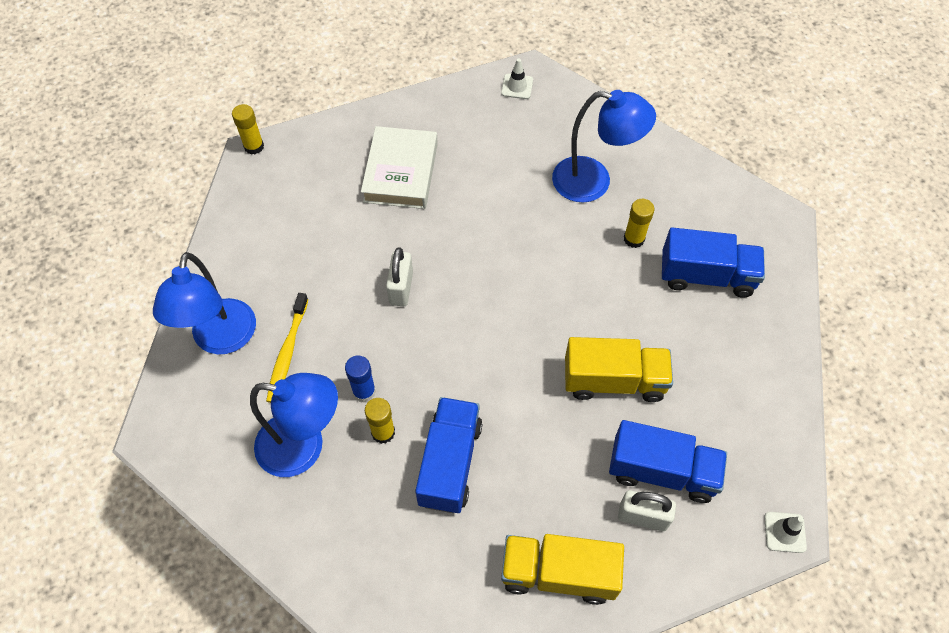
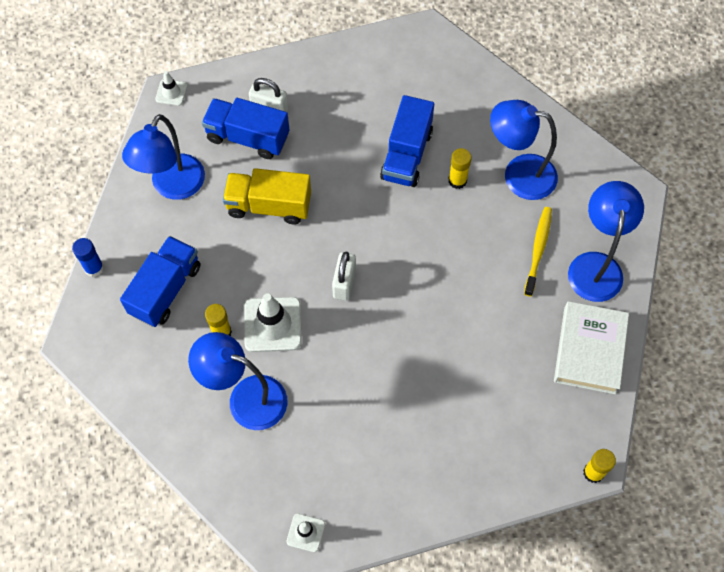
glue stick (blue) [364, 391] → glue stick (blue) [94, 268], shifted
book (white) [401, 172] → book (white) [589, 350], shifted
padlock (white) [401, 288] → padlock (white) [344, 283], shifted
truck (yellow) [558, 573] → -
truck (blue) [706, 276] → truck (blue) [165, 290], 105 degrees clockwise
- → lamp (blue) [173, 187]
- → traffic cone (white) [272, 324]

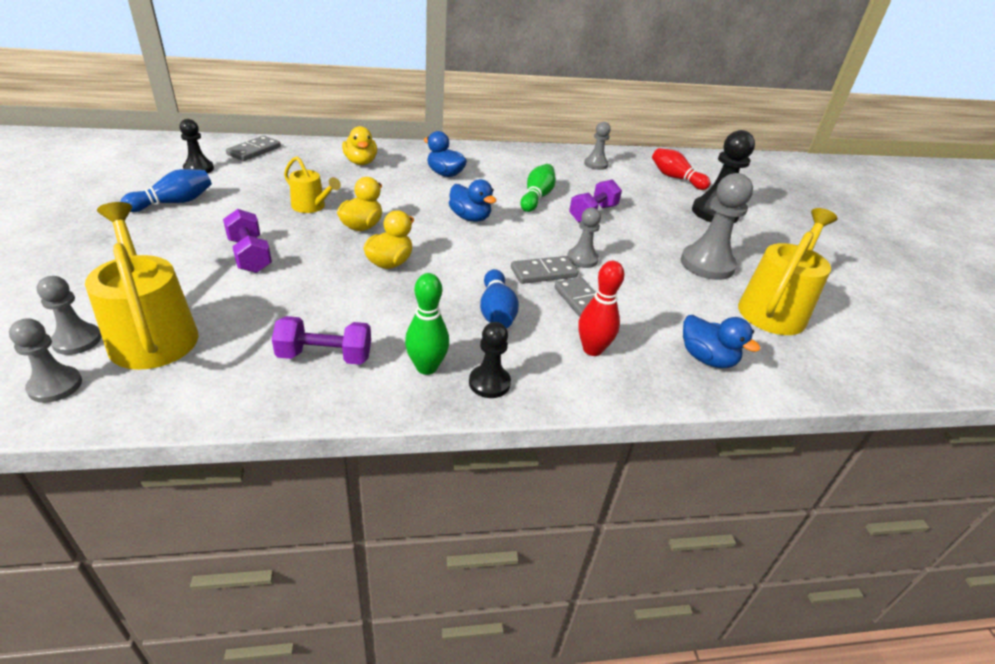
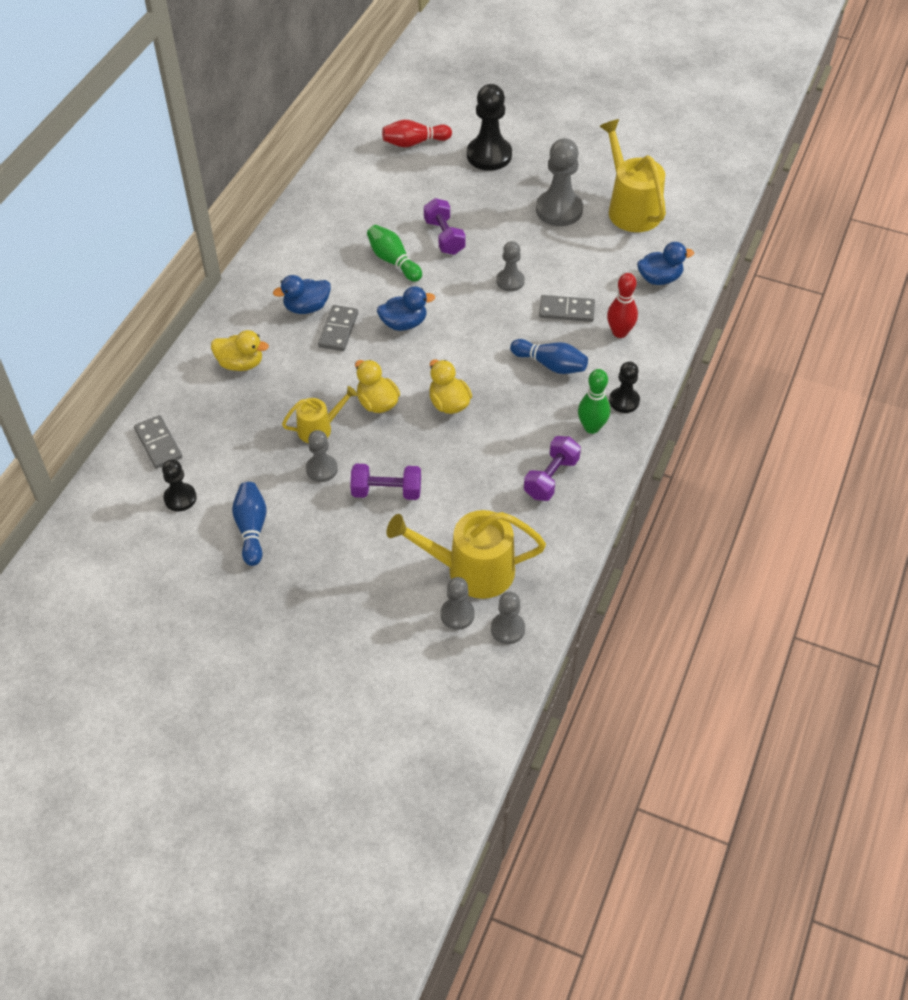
domino (grey) [543, 272] → domino (grey) [338, 330], shifted
pawn (grey) [596, 164] → pawn (grey) [321, 469], shifted

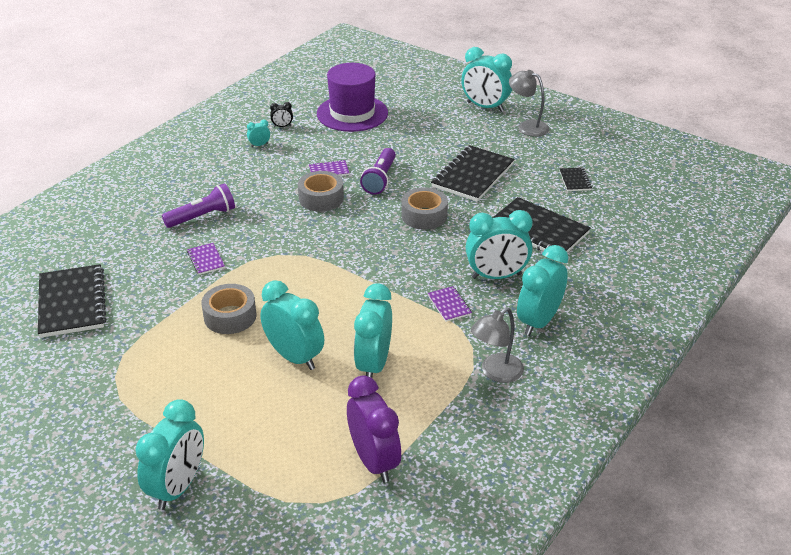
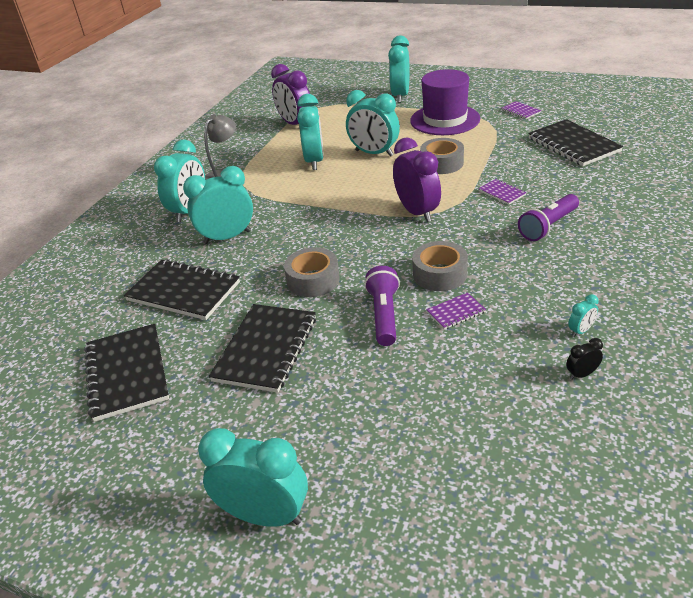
hat (purple) [352, 113] → hat (purple) [445, 120], shifted
notebook (purple) [449, 305] → notebook (purple) [520, 111], shifted
lamp (grey) [527, 126] → -
notebook (black) [575, 180] → notebook (black) [127, 373], x2.14
- → clock (purple) [417, 212]

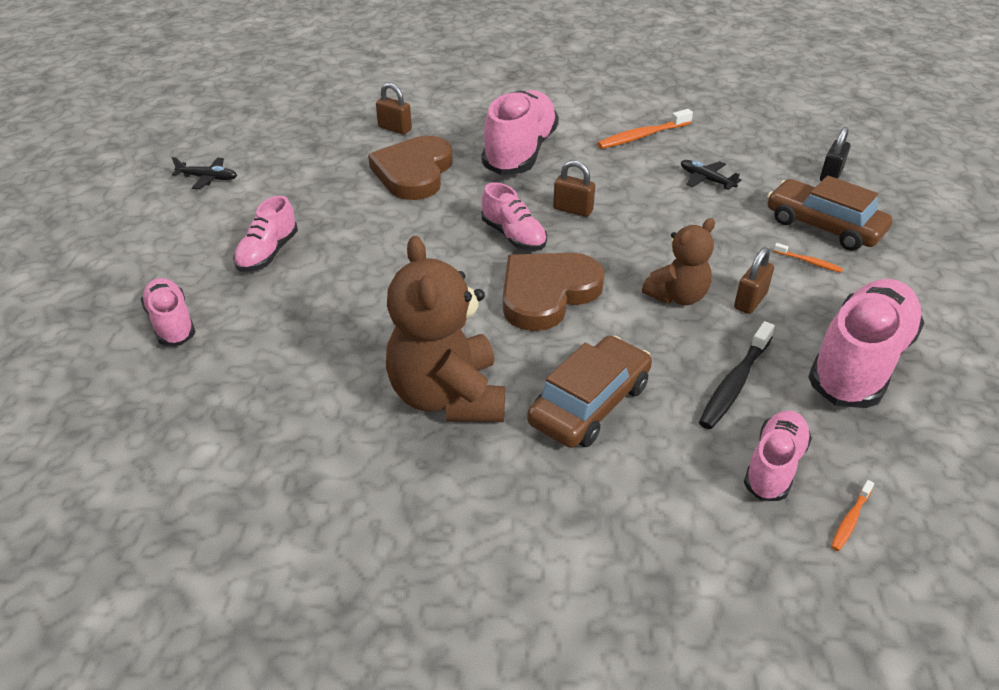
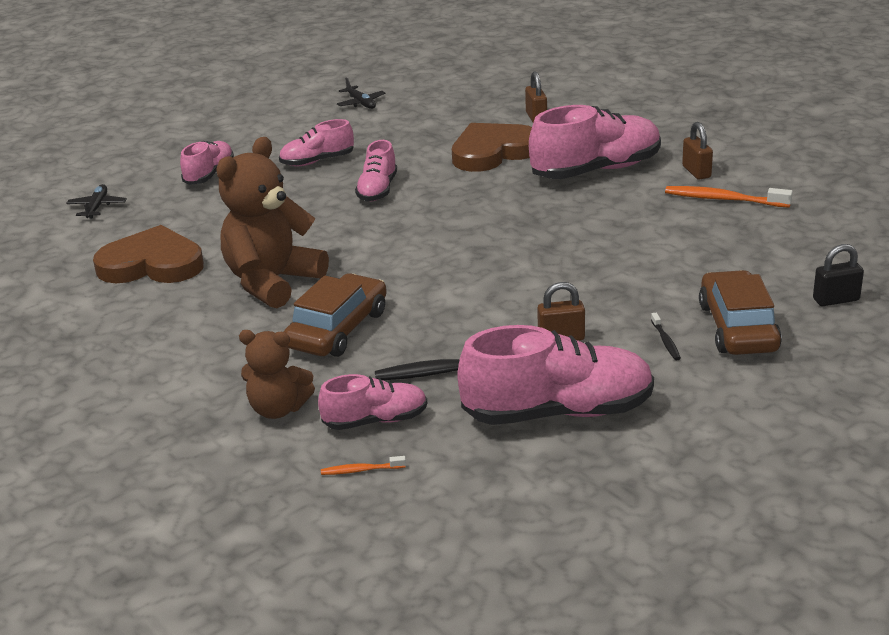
shoe (pink) [513, 236] → shoe (pink) [377, 190], shifted
heart (brown) [547, 293] → heart (brown) [152, 264], shifted
car (brown) [589, 404] → car (brown) [338, 329], 60 degrees counterclockwise
padlock (brown) [573, 209] → padlock (brown) [696, 172], shifted
teddy bear (brown) [677, 296] → teddy bear (brown) [278, 409], shifted
plane (black) [706, 180] → plane (black) [97, 207], shifted
toothbrush (orange) [808, 262] → toothbrush (black) [665, 341]

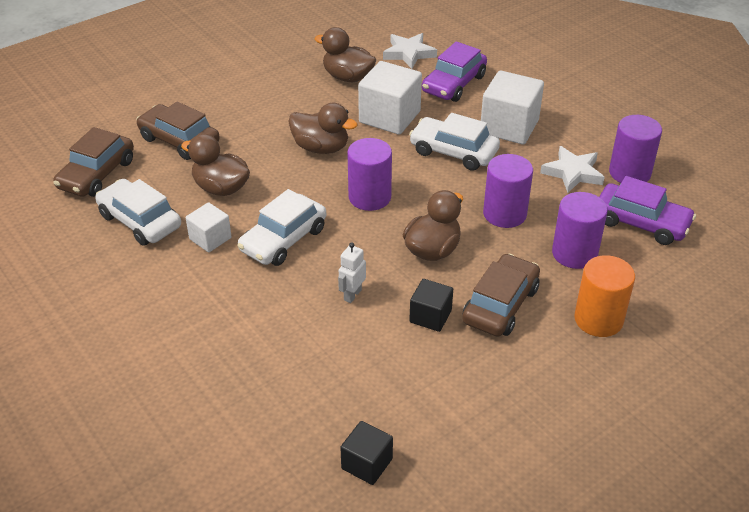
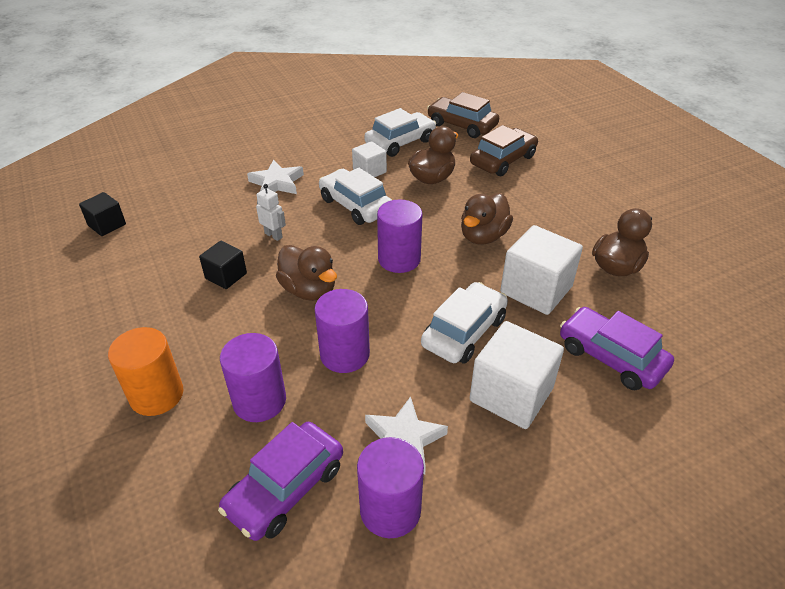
star (white) [409, 53] → star (white) [277, 183], shifted
car (brown) [500, 305] → -

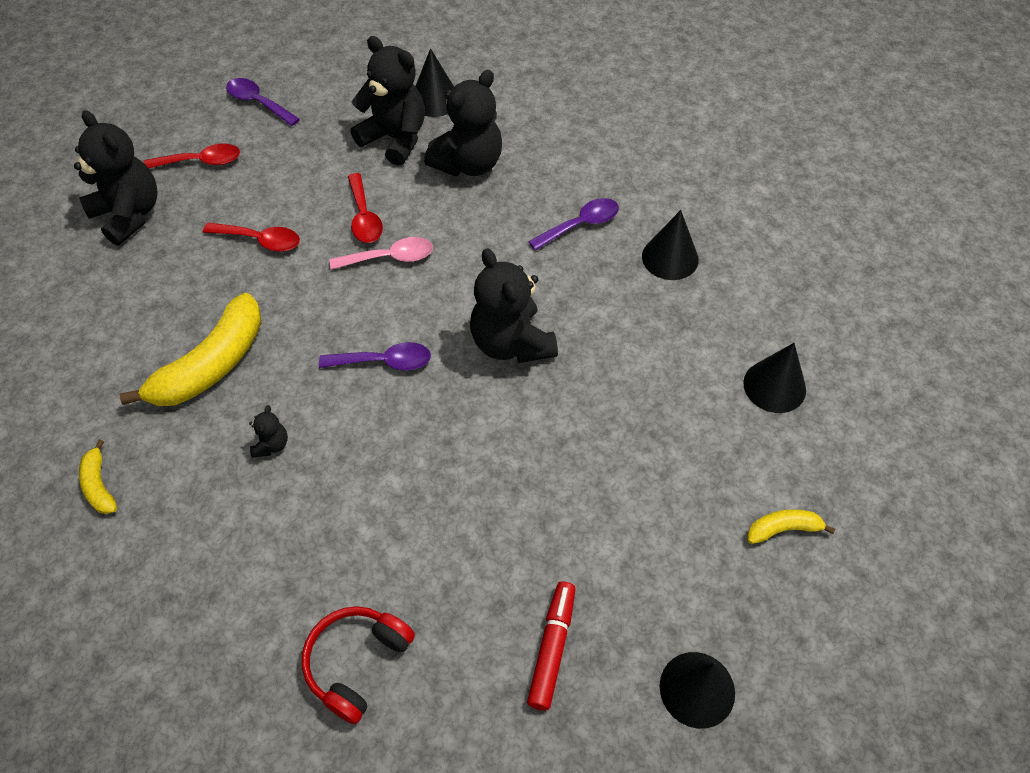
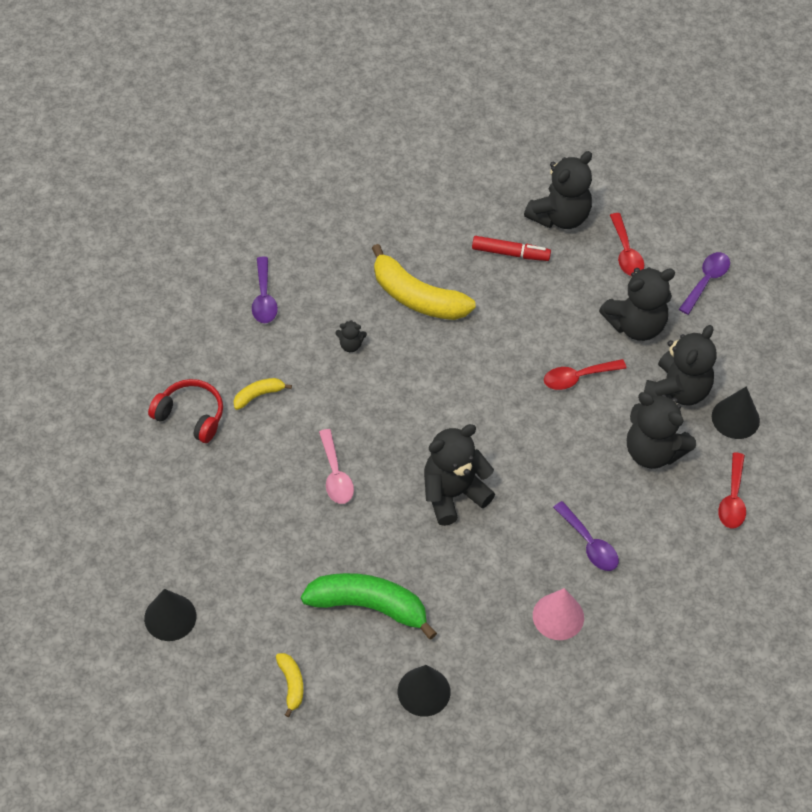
banana (yellow) [99, 485] → banana (yellow) [258, 395], shifted
spoon (red) [260, 240] → spoon (red) [732, 498], shifted
spoon (purple) [384, 362] → spoon (purple) [264, 298], shifted
spoon (pink) [389, 258] → spoon (pink) [335, 474], shifted
marker (red) [552, 647] → marker (red) [510, 253], shifted
cone (black) [670, 258] → cone (pink) [558, 616]
- → banana (green) [368, 606]
- → teddy bear (black) [636, 325]

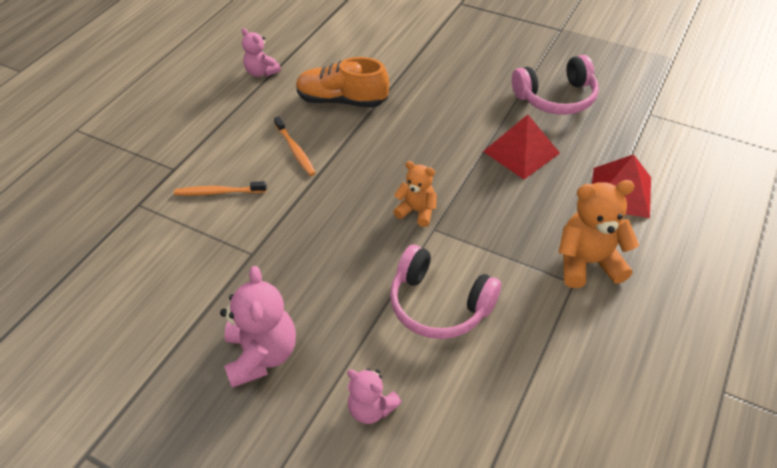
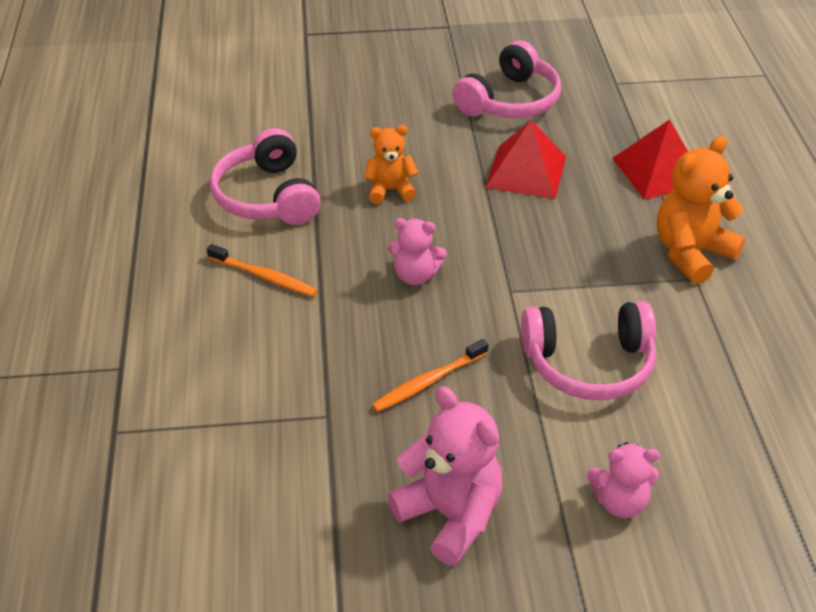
toothbrush (orange) [218, 192] → toothbrush (orange) [428, 382], shifted
teddy bear (pink) [261, 72] → teddy bear (pink) [415, 275], shifted
shoe (orange) [342, 101] → headphones (pink) [267, 197]
teddy bear (orange) [417, 211] → teddy bear (orange) [390, 190], shifted

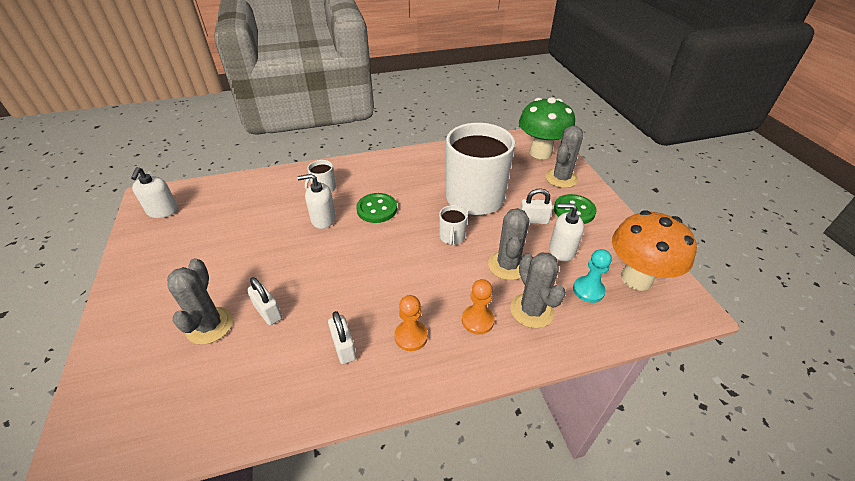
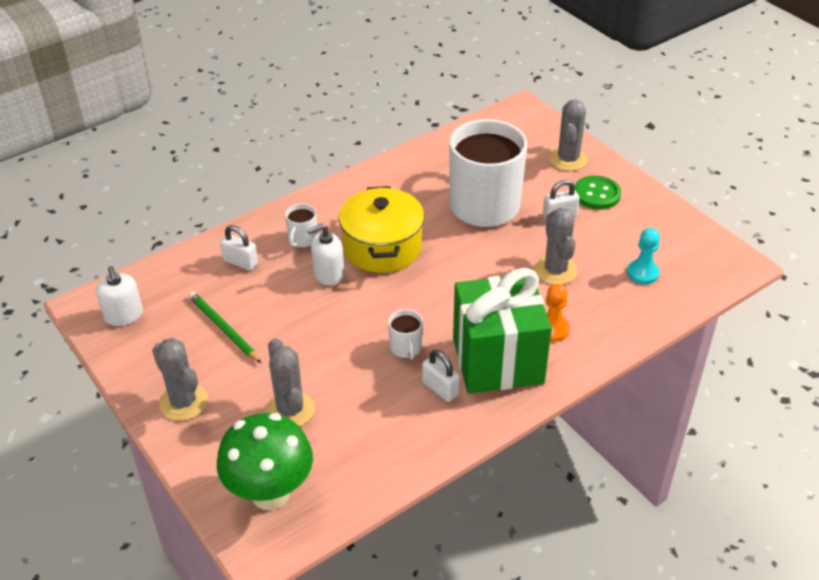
padlock (white) [268, 312] → padlock (white) [240, 262], shifted
button (green) [377, 209] → pot (yellow) [382, 247]
pawn (orange) [411, 336] → gift (green) [498, 361]
mug (white) [452, 237] → mug (white) [406, 348], shifted
cactus (grey) [532, 310] → cactus (grey) [183, 402], shifted
mushroom (green) [540, 153] → mushroom (green) [270, 493], shifted
soap dispenser (white) [561, 250] → -
mushroom (orange) [636, 278] → -
- → pencil (green) [224, 329]

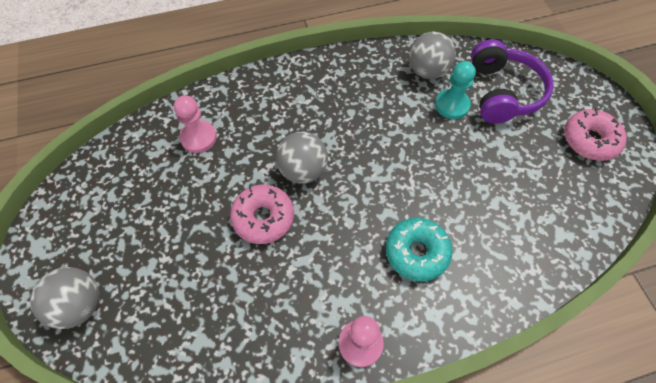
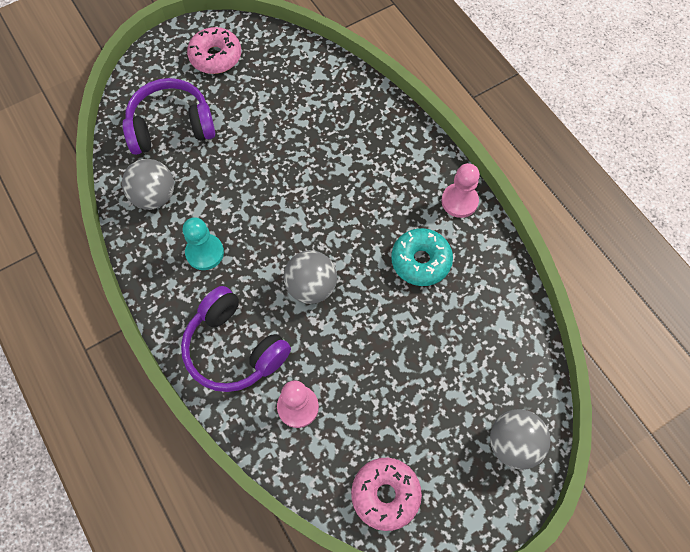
donut (pink) [263, 218] → donut (pink) [385, 494], shifted
donut (turquoise) [416, 252] → donut (turquoise) [421, 261], shifted
pawn (turquoise) [452, 105] → pawn (turquoise) [205, 253], shifted
- → headphones (purple) [234, 348]

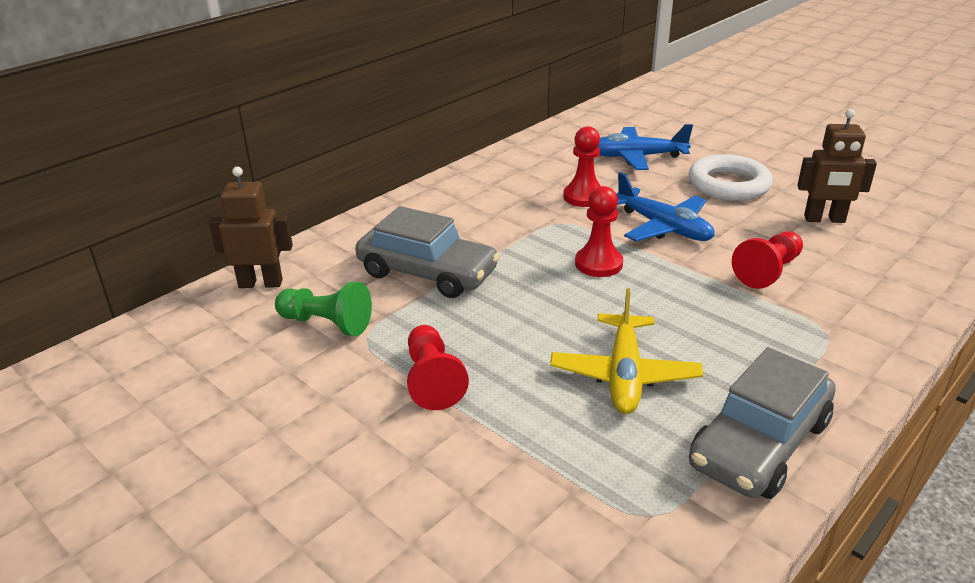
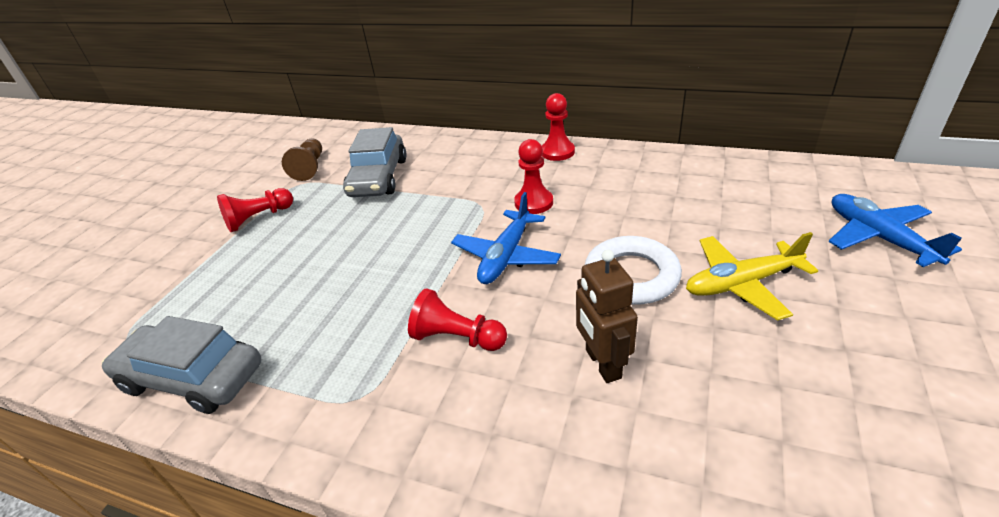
robot (brown) [261, 283] → -
pawn (green) [326, 323] → pawn (brown) [310, 168]
plane (yellow) [624, 375] → plane (yellow) [741, 284], shifted
pawn (red) [598, 264] → pawn (red) [557, 152], shifted
plane (blue) [636, 157] → plane (blue) [878, 237], shifted

